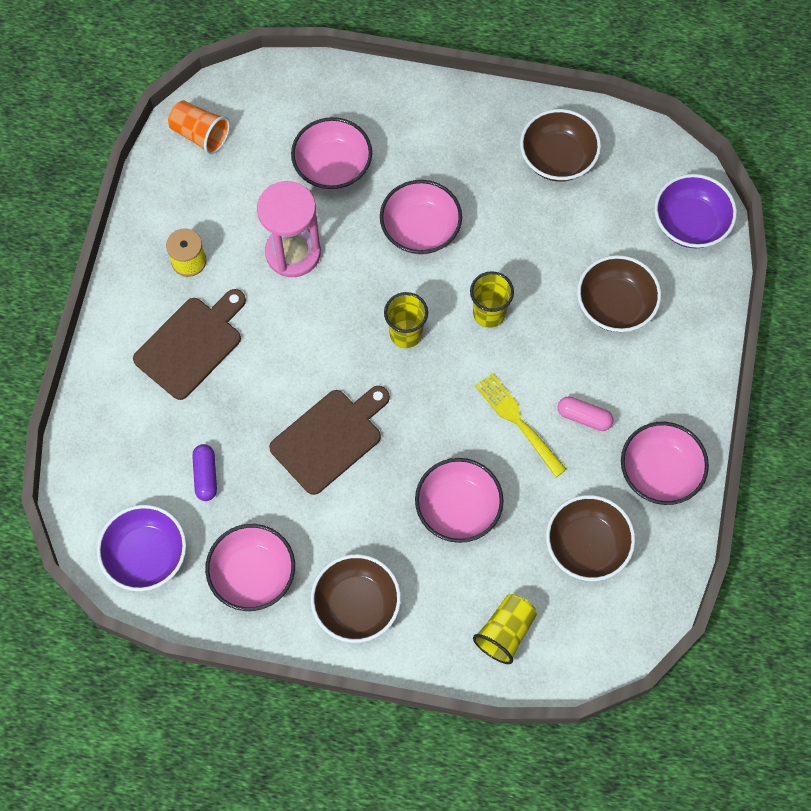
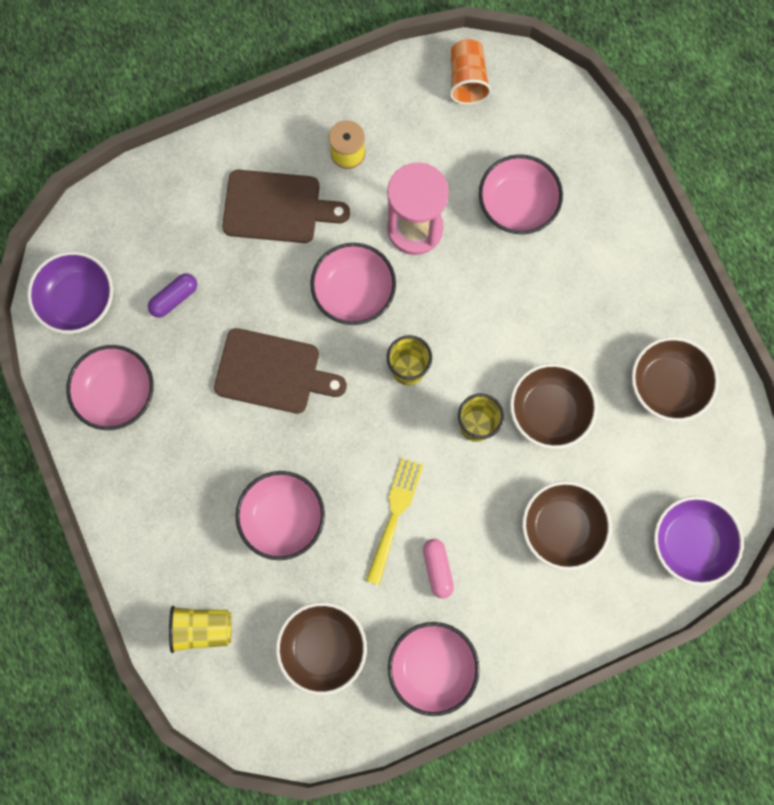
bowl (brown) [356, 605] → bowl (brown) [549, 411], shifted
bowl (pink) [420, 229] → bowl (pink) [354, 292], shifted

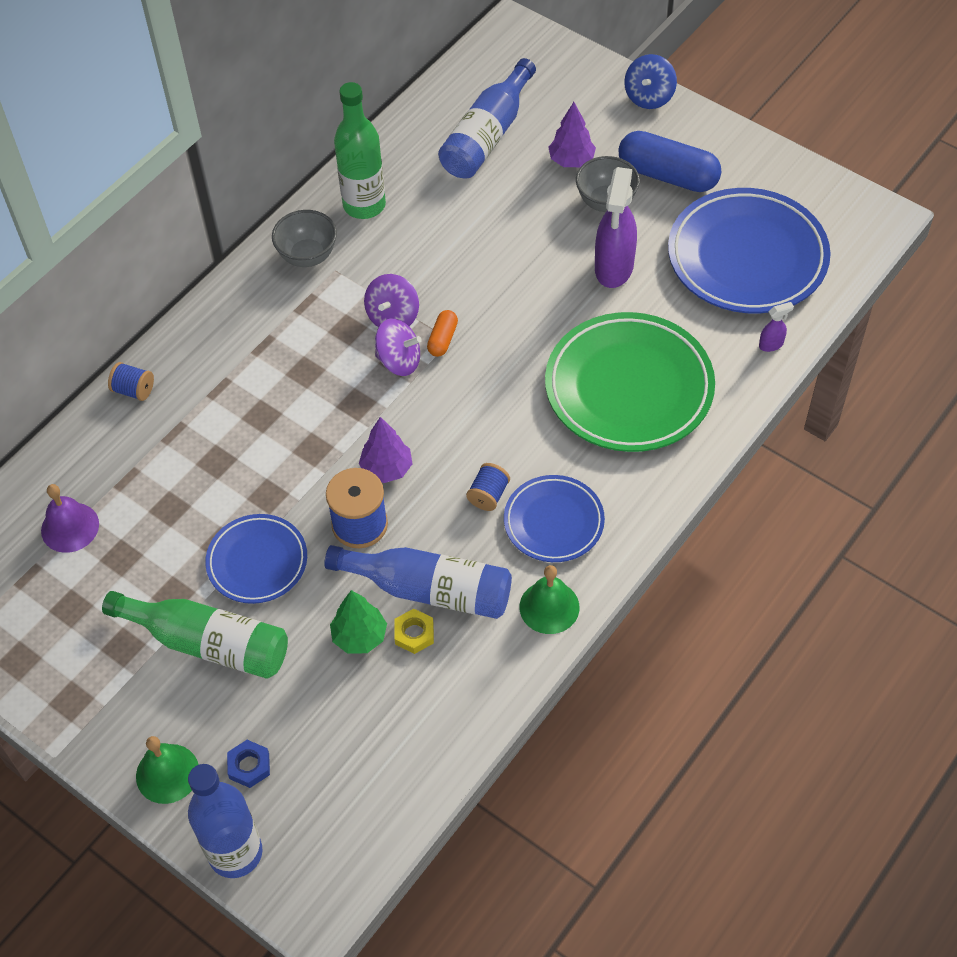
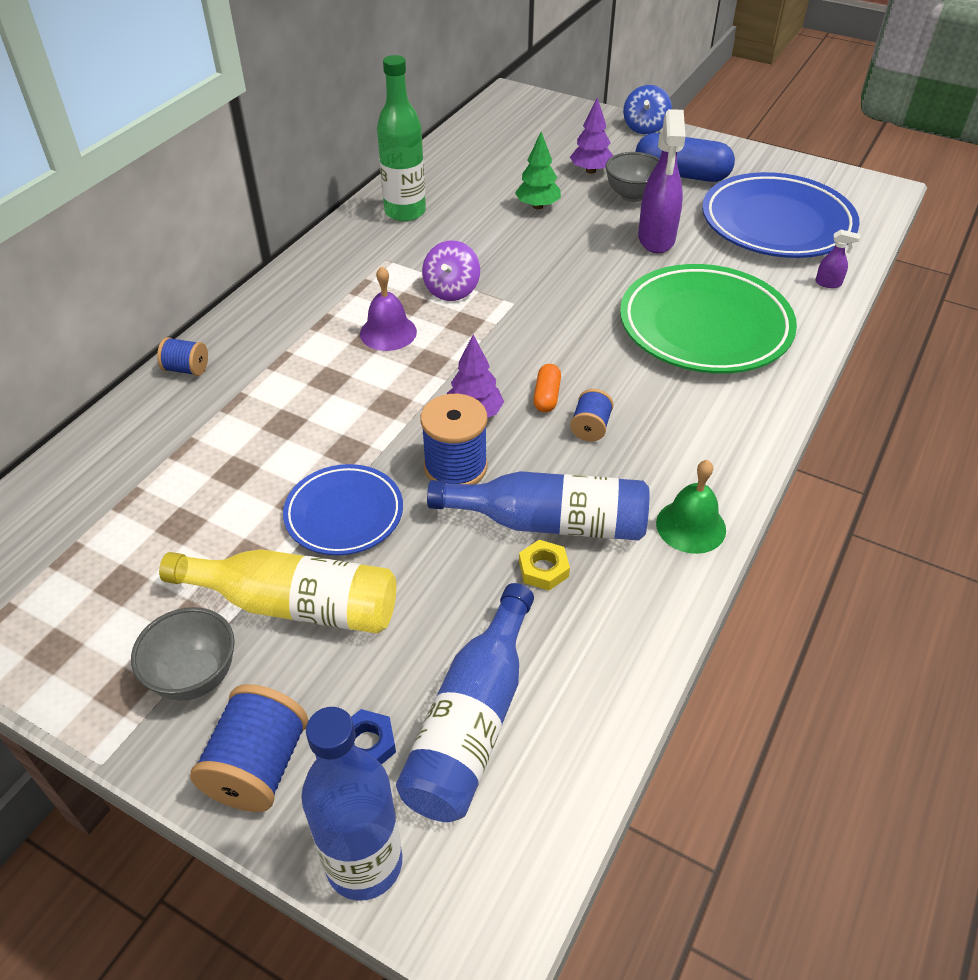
bell (purple) [70, 527] → bell (purple) [388, 332], shifted
bottle (green) [208, 643] → bottle (yellow) [295, 605]
bell (green) [167, 773] → spool (blue) [258, 767]
bowl (grey) [307, 256] → bowl (grey) [195, 676], shifted
tree (green) [360, 636] → tree (green) [538, 206], shifted
spinning top (purple) [399, 361] → -
capsule (orange) [443, 339] → capsule (orange) [546, 396], shifted
bottle (blue) [487, 135] → bottle (blue) [472, 721], shifted
plate (blue) [553, 522] → -
spray bottle (purple) [771, 345] → spray bottle (purple) [828, 283], 45 degrees clockwise

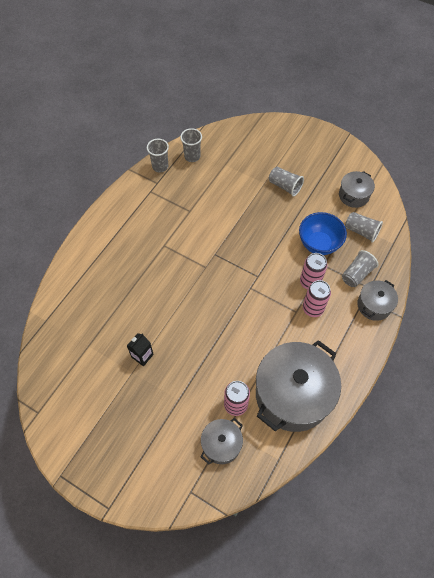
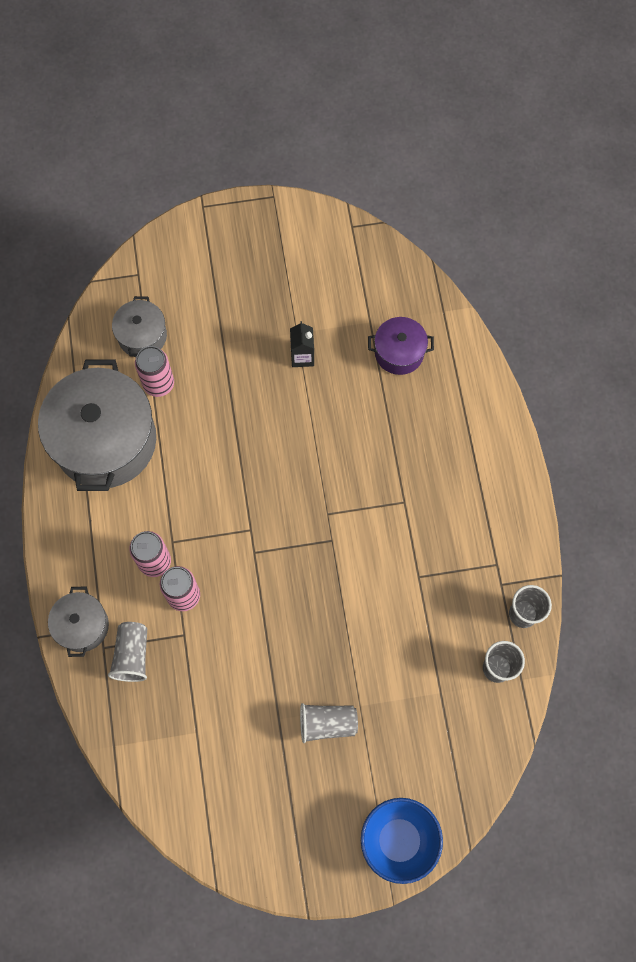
bowl (blue) [319, 244] → bowl (blue) [399, 840], shifted
pot (grey) [353, 195] → -
cup (grey) [361, 231] → -
- → pot (purple) [399, 352]

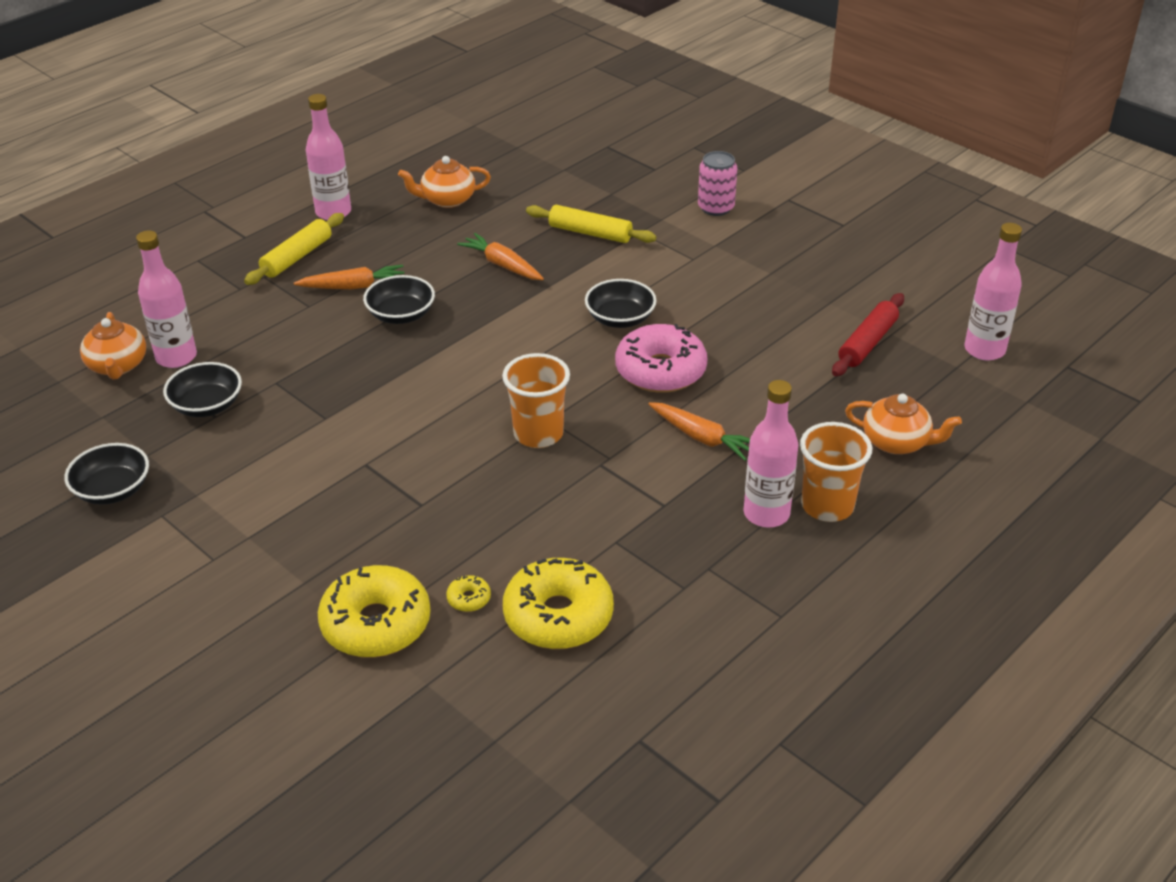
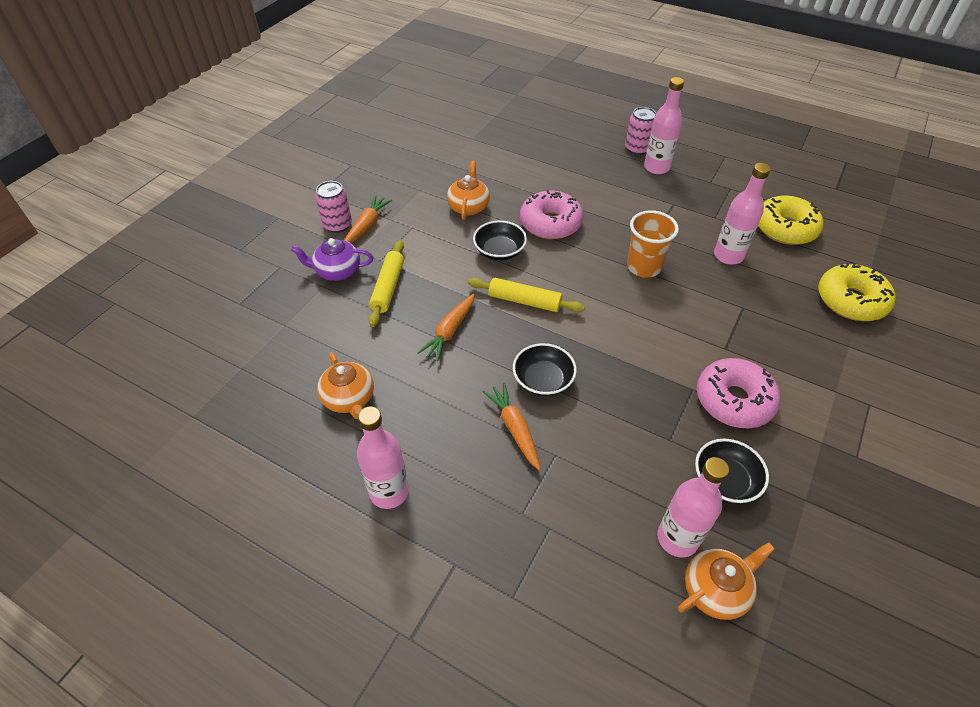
bowl (black) [112, 490] → -
rolling pin (yellow) [297, 257] → rolling pin (yellow) [524, 301], shifted
donut (yellow) [469, 598] → -
carrot (orange) [702, 438] → carrot (orange) [367, 226], shifted
cup (orange) [827, 506] → can (pink) [637, 149]
rolling pin (red) [867, 343] → -
teapot (orange) [897, 442] → teapot (orange) [468, 206], shifted
bottle (pink) [984, 350] → bottle (pink) [728, 256], shifted
- → teapot (purple) [337, 271]
- → donut (pink) [734, 400]

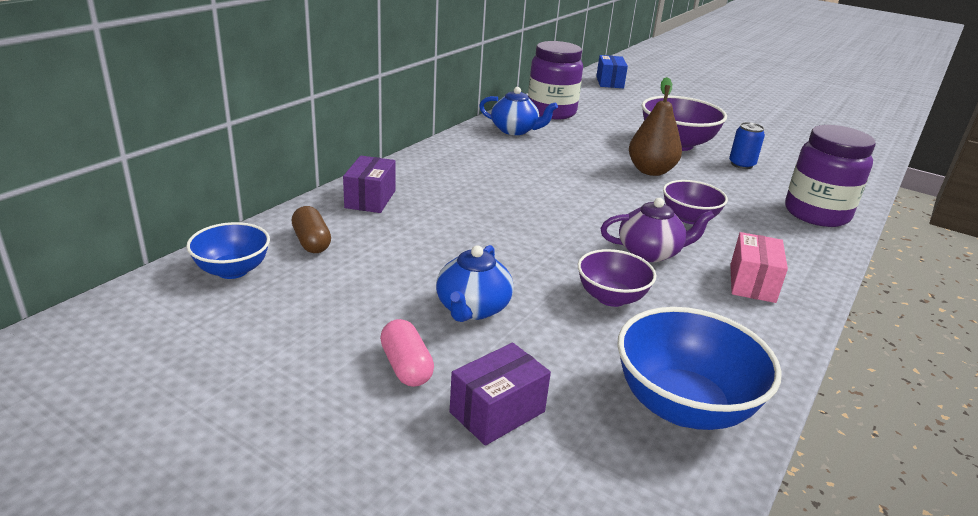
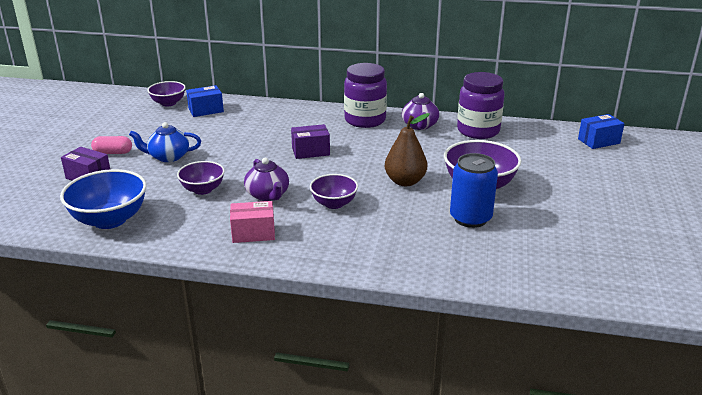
bowl (blue) [232, 270] → bowl (purple) [168, 103]
capsule (brown) [312, 242] → box (blue) [206, 110]
box (purple) [370, 199] → box (purple) [310, 151], shifted
capsule (pink) [406, 366] → capsule (pink) [113, 153], 45 degrees clockwise
teapot (blue) [515, 130] → teapot (purple) [419, 126]
can (blue) [741, 164] → can (blue) [470, 218], x1.70
jar (purple) [816, 214] → jar (purple) [365, 120], shifted

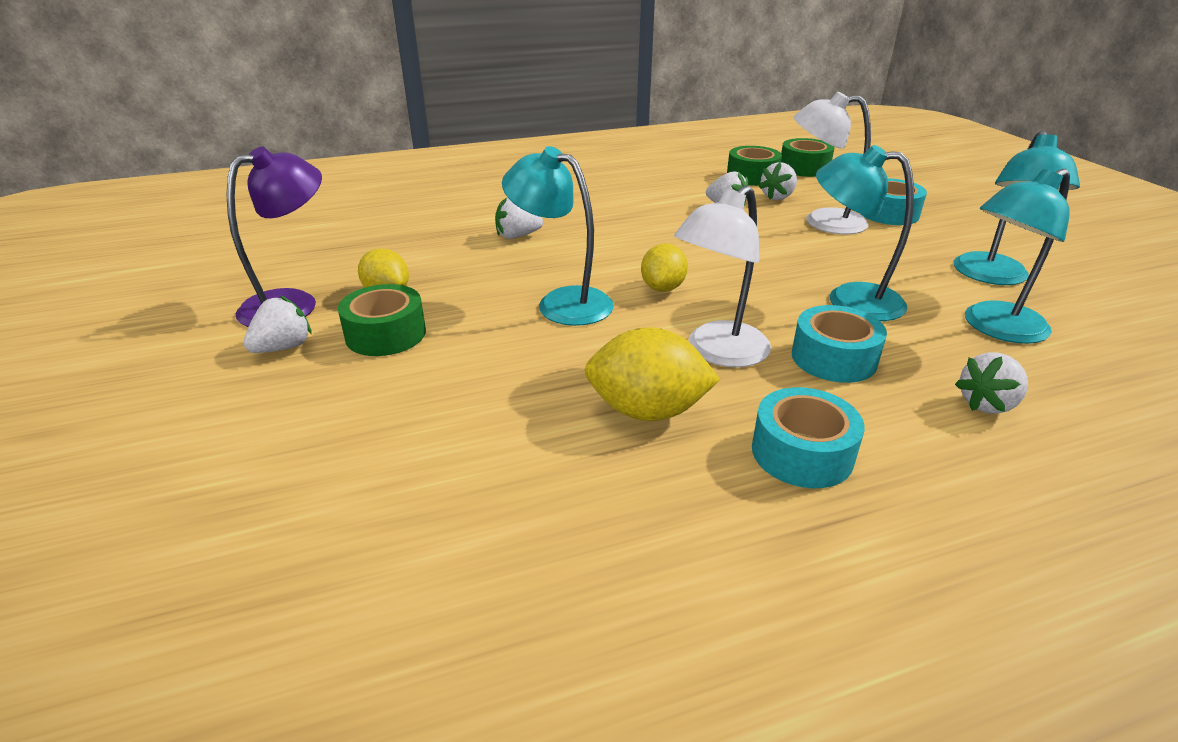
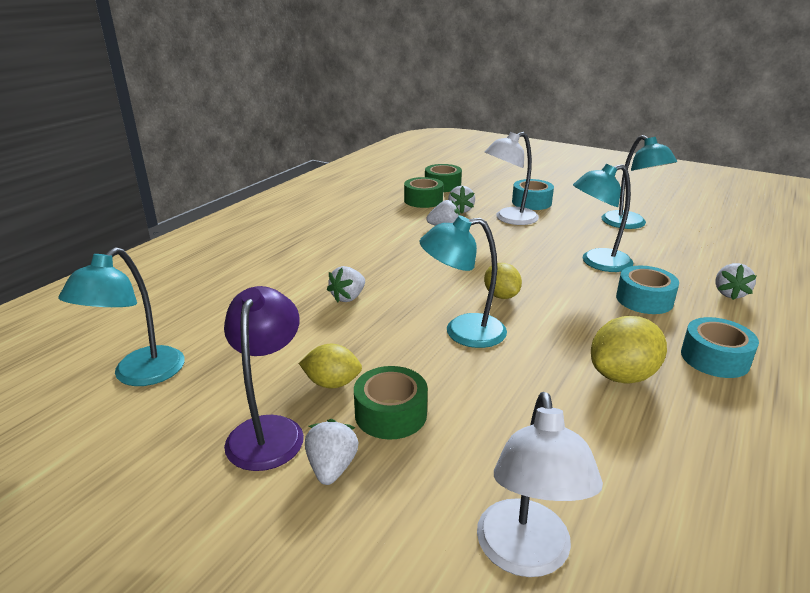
lamp (white) [718, 353] → lamp (white) [525, 555], shifted
lamp (turquoise) [994, 328] → lamp (turquoise) [140, 375], shifted

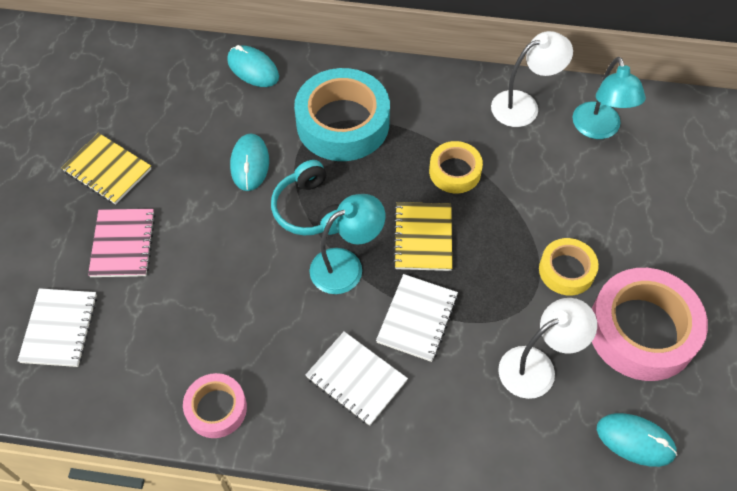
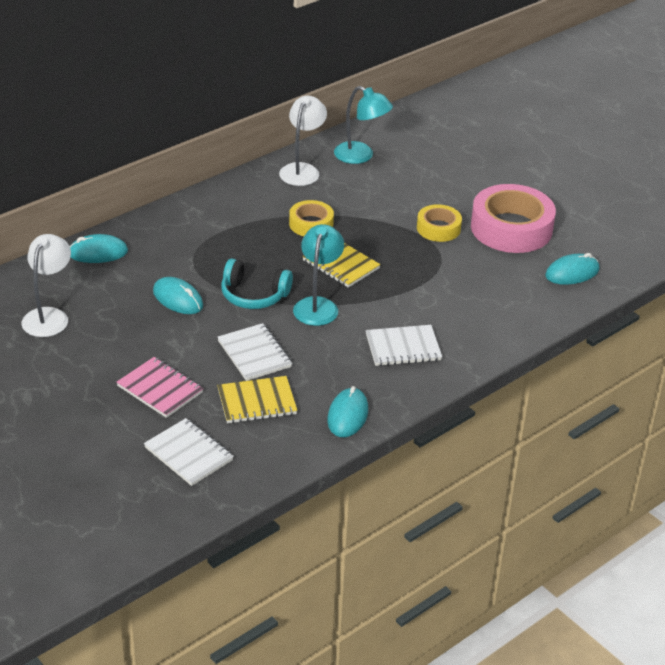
notebook (yellow) [107, 170] → notebook (yellow) [257, 402], shifted
tape (pink) [216, 408] → mouse (turquoise) [347, 415]
tape (turquoise) [343, 123] → -
notebook (white) [417, 319] → notebook (white) [254, 354], shifted
lamp (white) [537, 366] → lamp (white) [49, 316], shifted

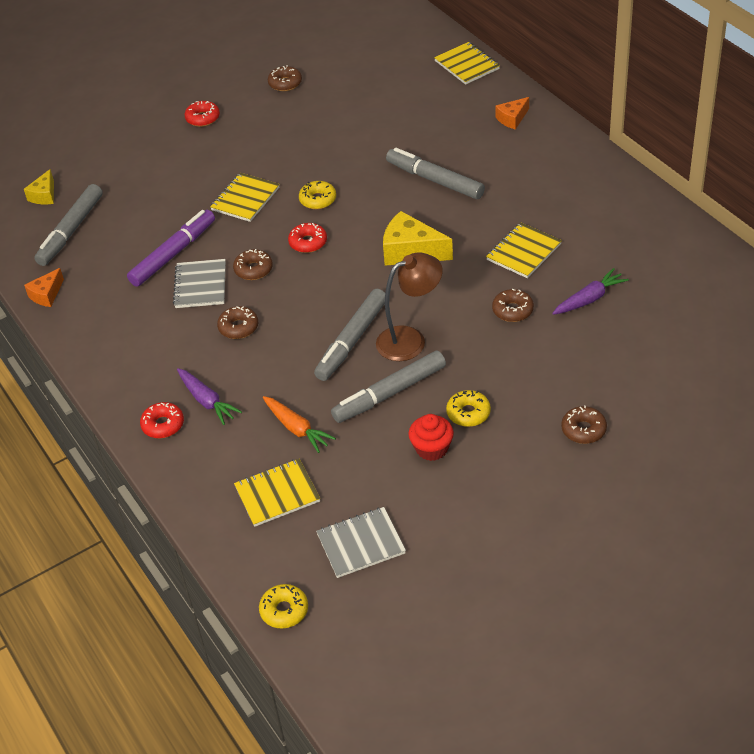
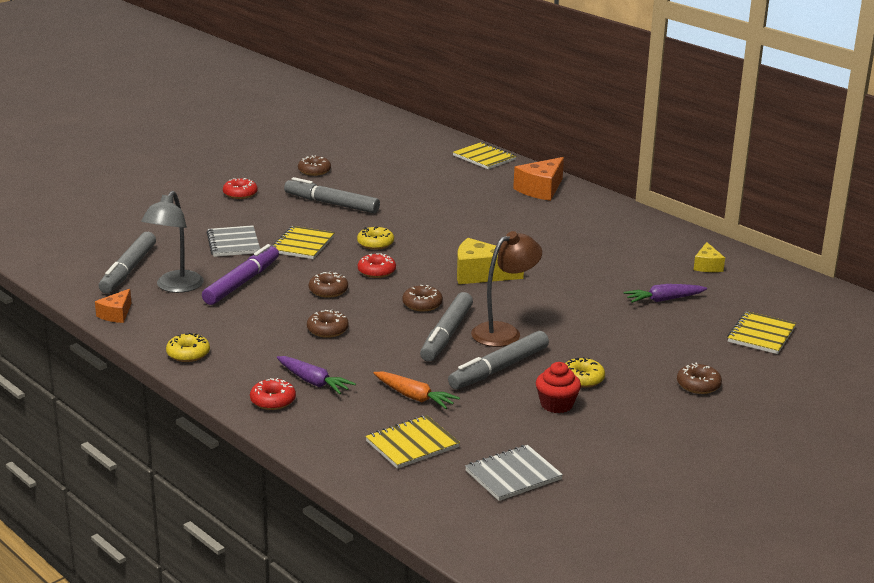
cheese (yellow) [44, 195] → cheese (yellow) [707, 266], shifted
notebook (grey) [200, 285] → notebook (grey) [233, 243], shifted
donut (yellow) [284, 610] → donut (yellow) [188, 354], shifted
marker (grey) [435, 180] → marker (grey) [331, 204], shifted
notebook (yellow) [523, 252] → notebook (yellow) [761, 335], shifted
donut (brown) [512, 310] → donut (brown) [422, 304], shifted
cheese (orange) [512, 119] → cheese (orange) [541, 189], x1.71
carrot (purple) [589, 299] → carrot (purple) [664, 300], 150 degrees counterclockwise
- → lamp (grey) [175, 287]

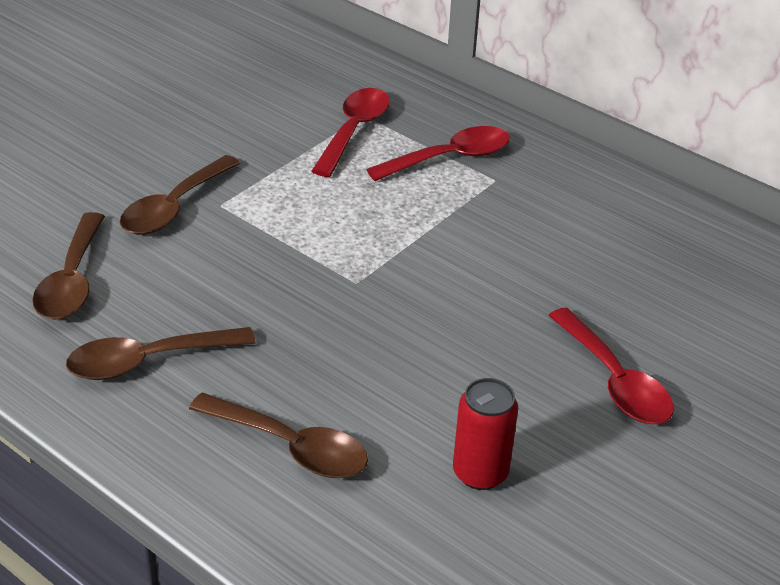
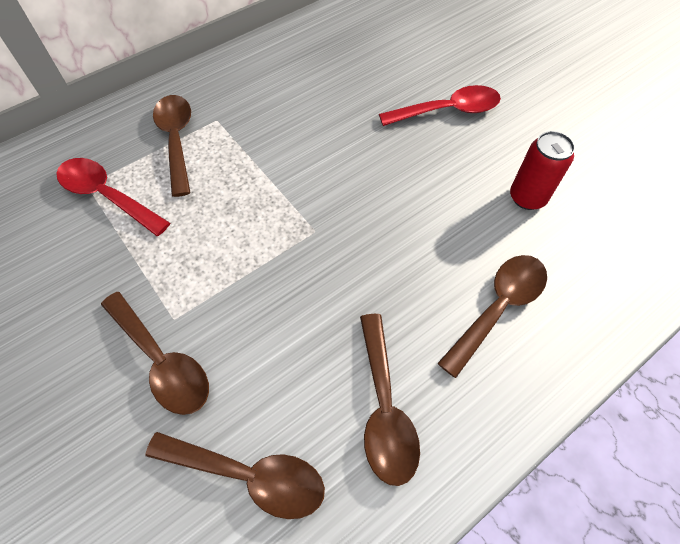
spoon (red) [450, 158] → spoon (brown) [176, 140]

